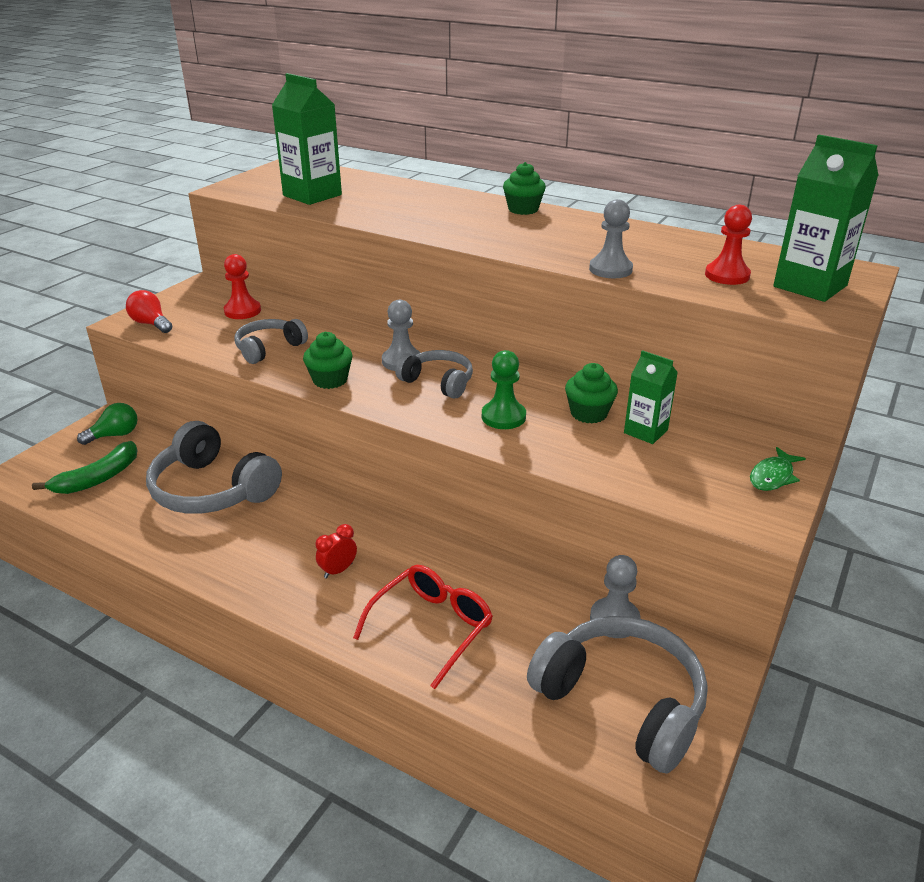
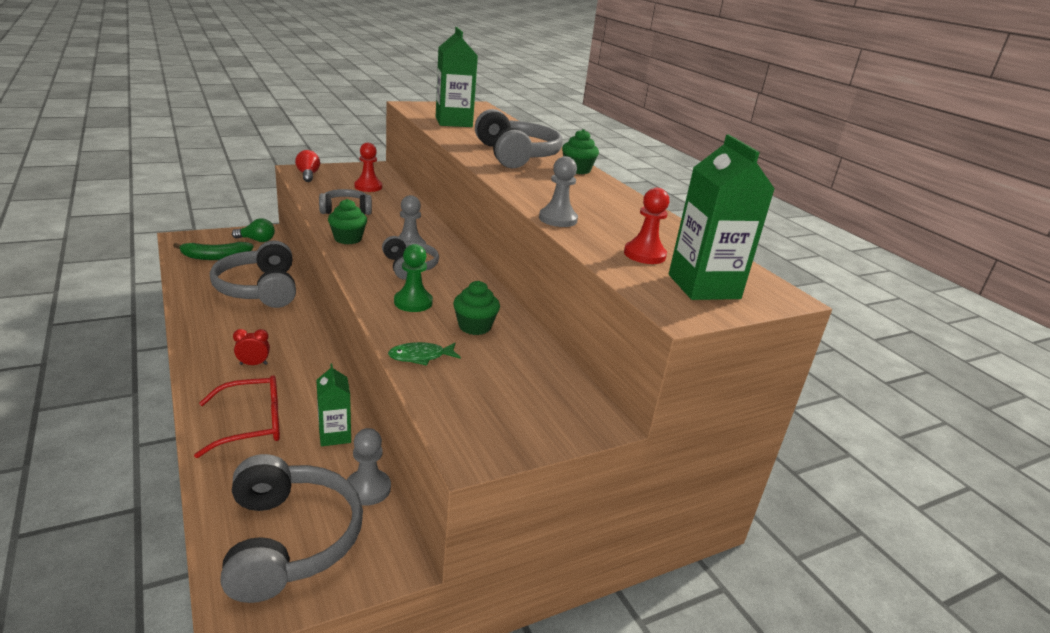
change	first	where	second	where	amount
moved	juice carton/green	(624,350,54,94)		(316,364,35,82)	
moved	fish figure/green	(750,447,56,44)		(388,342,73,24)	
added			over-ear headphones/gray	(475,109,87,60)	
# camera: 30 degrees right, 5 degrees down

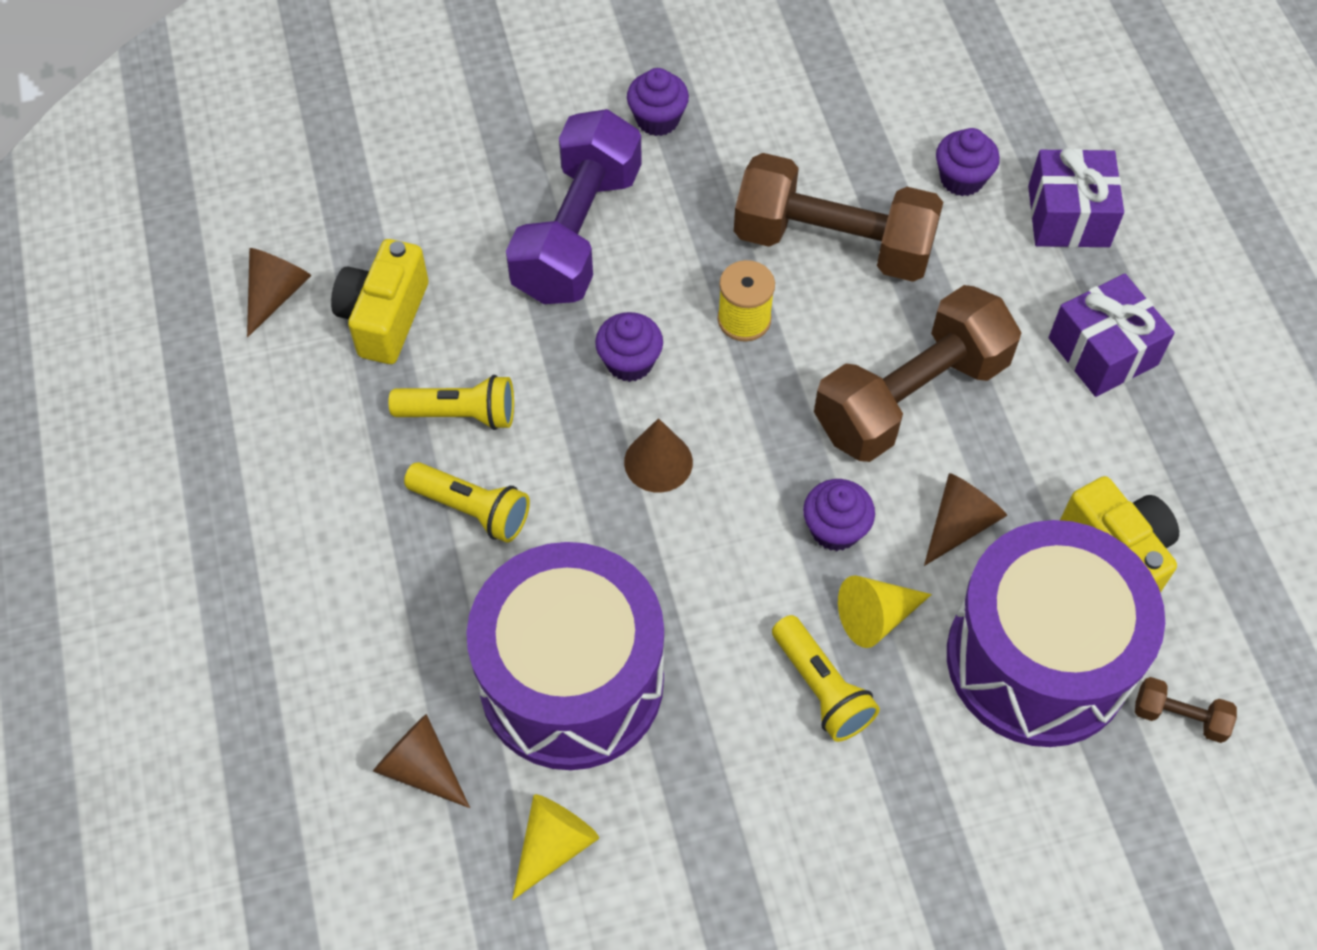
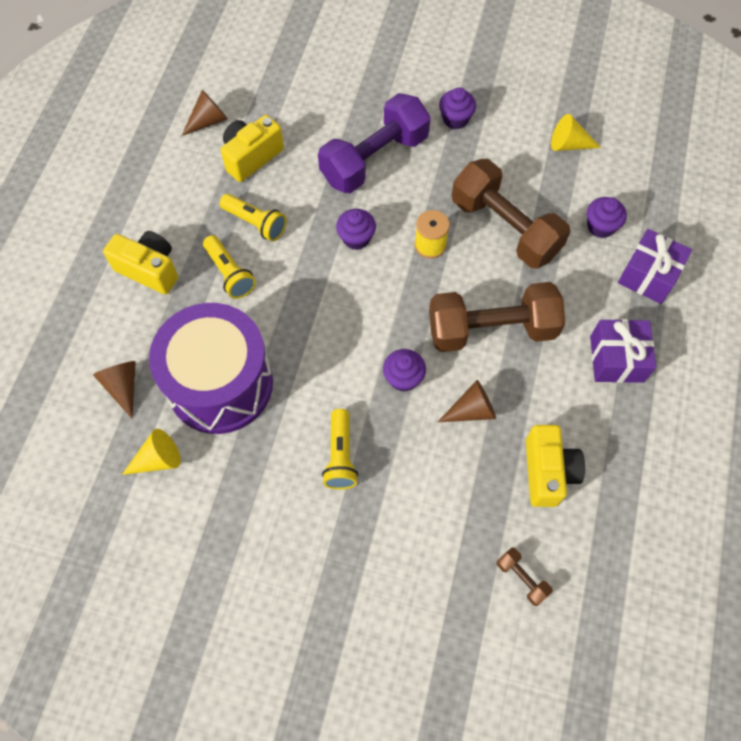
change	first	where	second	where	amount
removed	solid cone/brown	(624,418,69,75)			
removed	drum/purple	(947,520,218,227)			
moved	solid cone/golden	(838,575,94,73)		(551,114,50,37)	
added			camera/golden	(103,231,75,64)	
# camera: 30 degrees right, 5 degrees up

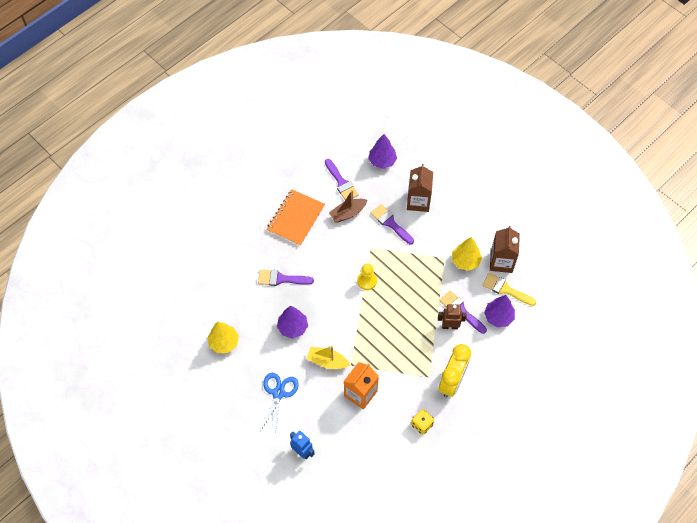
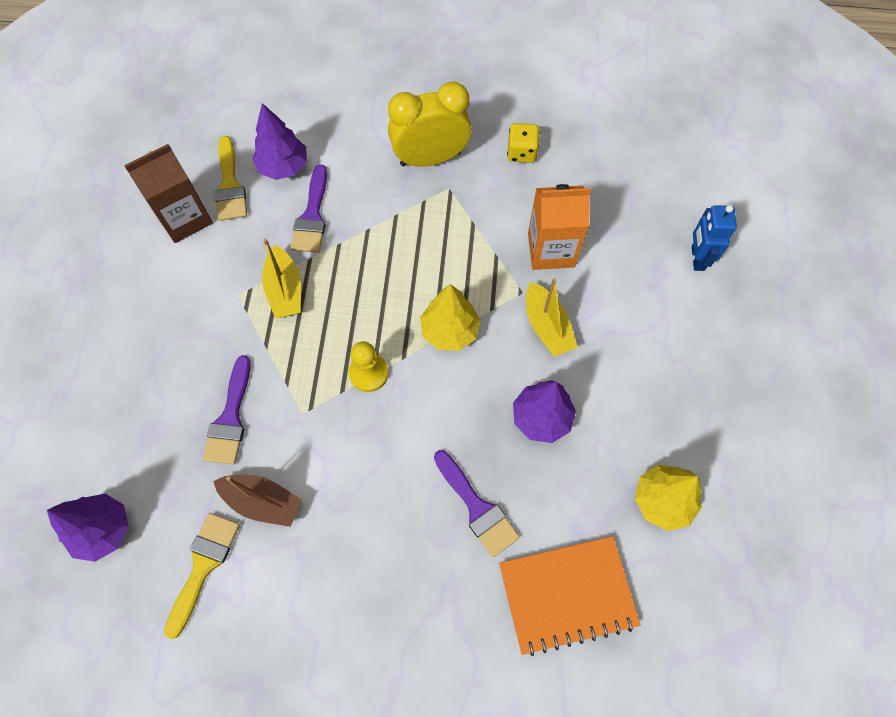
change	first	where	second	where	amount
recoloured	paint brush/purple	(325,159,34,41)	paint brush/golden	(164,513,76,126)	
removed	juice carton/brown	(407,164,26,48)			
moved	notepad/orange	(267,189,58,57)		(499,536,142,120)	
moved	fir tree/golden	(452,237,30,34)		(420,284,61,67)	
removed	toy robot/brown	(438,304,29,25)			
removed	shears/royal blue	(260,373,39,61)			
added			toy boat/golden	(262,239,39,79)	
# camera: 130 degrees left, 5 degrees up

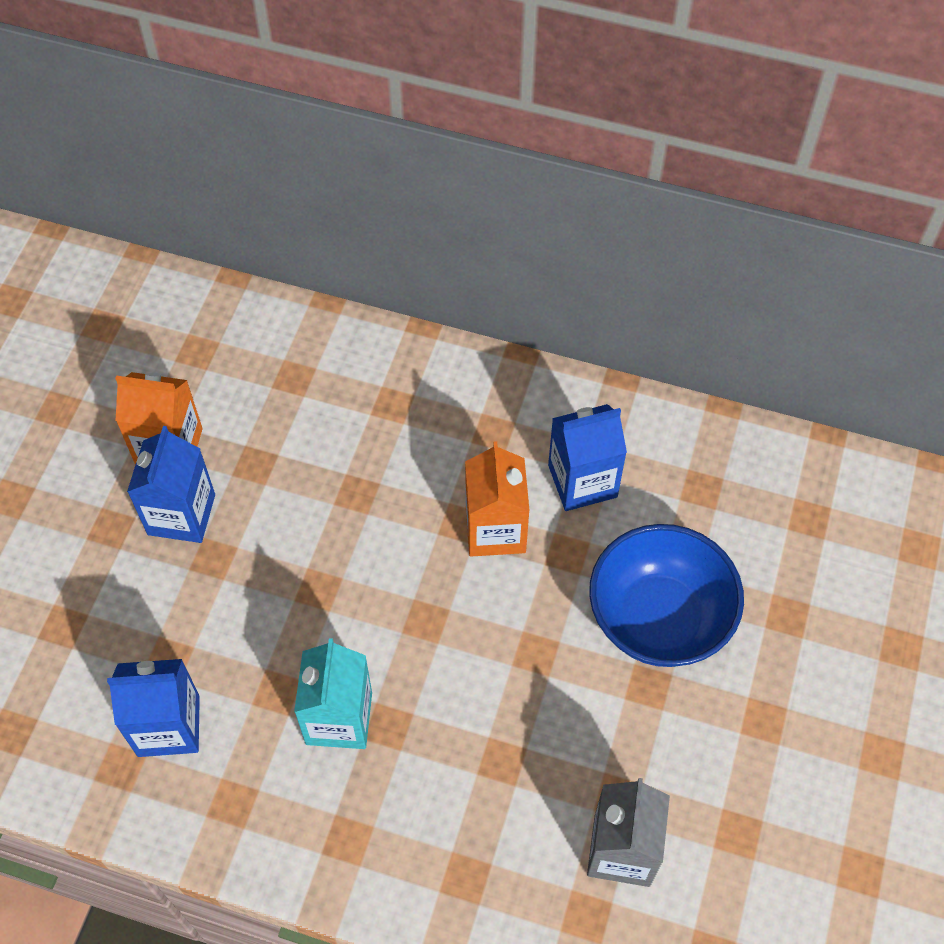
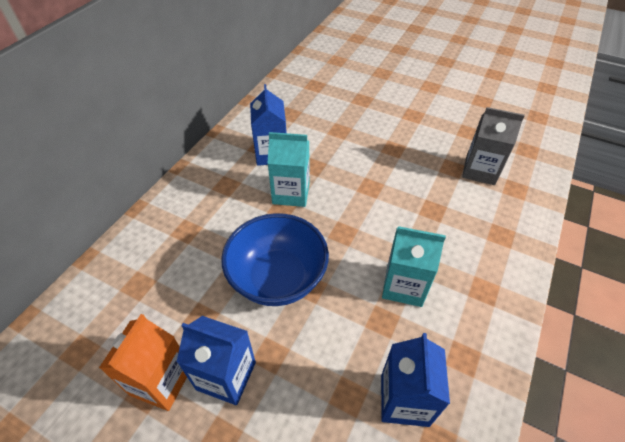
change	first	where	second	where	amount
recoloured	juice carton/orange	(465,441,65,115)	juice carton/turquoise	(267,132,43,75)	
moved	serving bowl/royal blue	(589,524,155,143)		(221,213,108,93)	
# camera: 80 degrees left, 10 degrees down

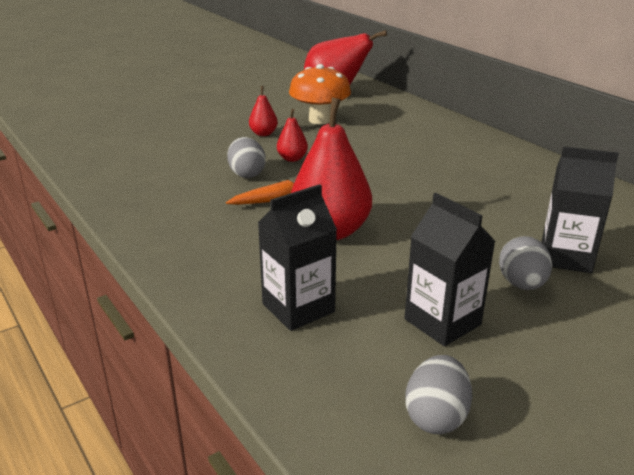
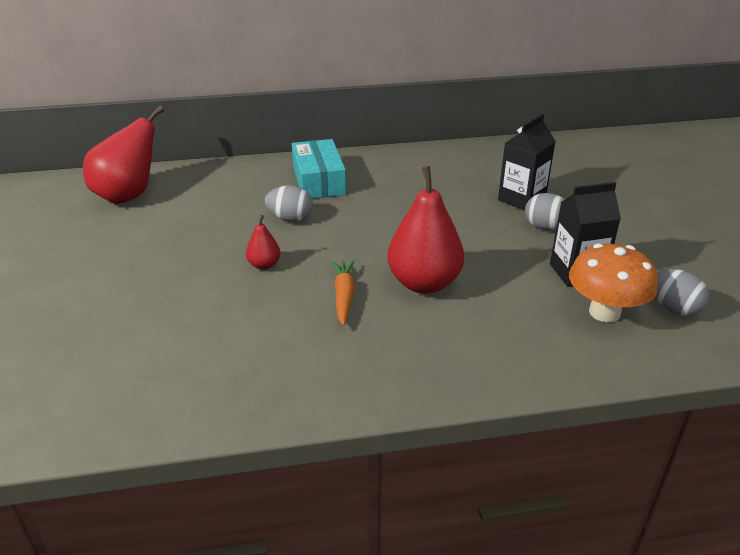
change	first	where	second	where	amount
moved	fungus/orange	(289,64,62,60)		(569,243,89,79)	
removed	pear fruit/crimson	(249,86,29,50)			
moved	egg shape/gray	(227,137,39,41)		(265,185,48,37)	
removed	juice carton/ebony	(258,184,79,147)			
added			parcel/turquoise	(292,139,54,60)	
# camera: 65 degrees left, 5 degrees up

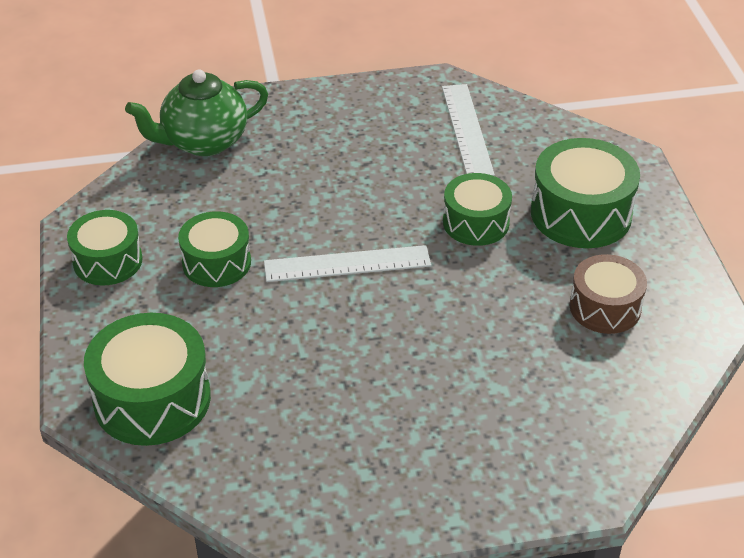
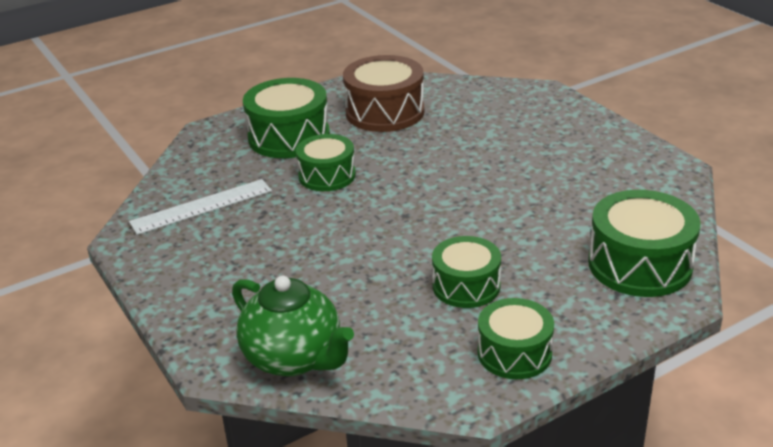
change	first	where	second	where	amount
removed	measuring stick/white	(264,245,167,37)			
resized	drum/brown	(570,254,77,80)		(343,55,81,77)	x1.53
# camera: 110 degrees left, 10 degrees down

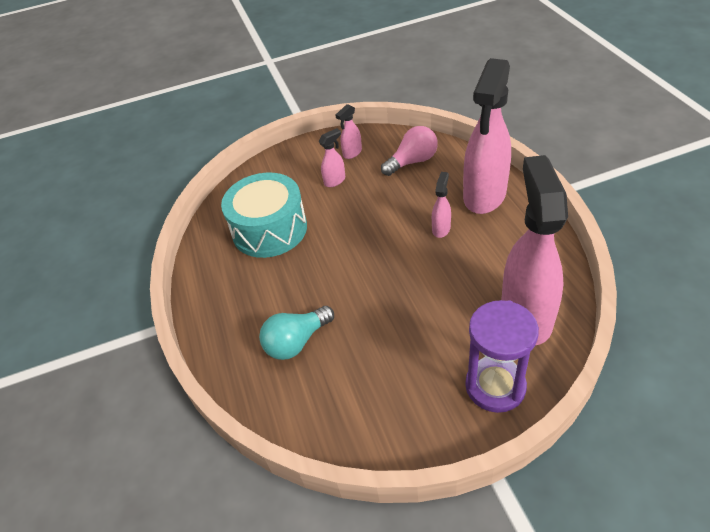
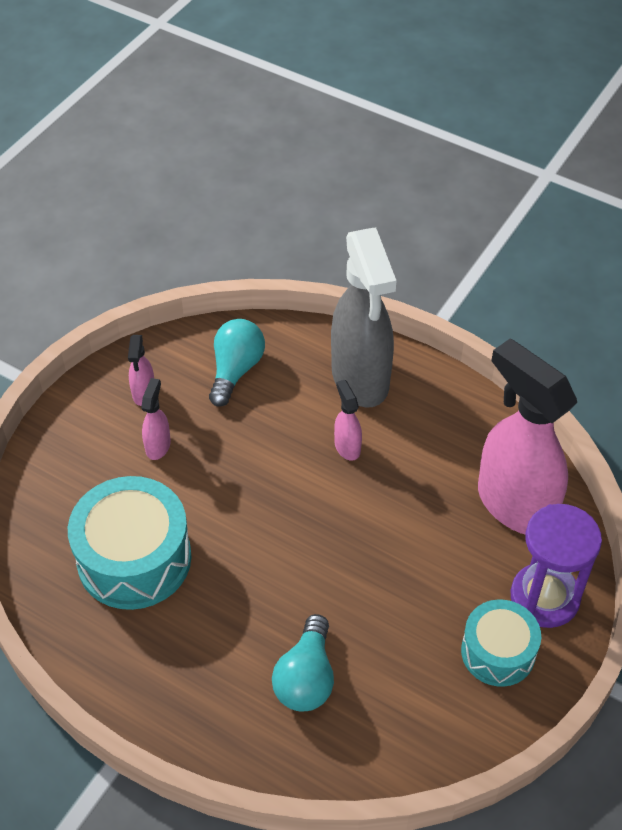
change	first	where	second	where	amount
recoloured	spray bottle/rosy	(463,58,48,156)	spray bottle/gray	(331,227,65,181)	
recoloured	bulb/rosy	(381,126,57,50)	bulb/turquoise	(209,319,56,88)	
added			drum/turquoise	(461,599,80,88)	
# camera: 45 degrees left, 5 degrees up

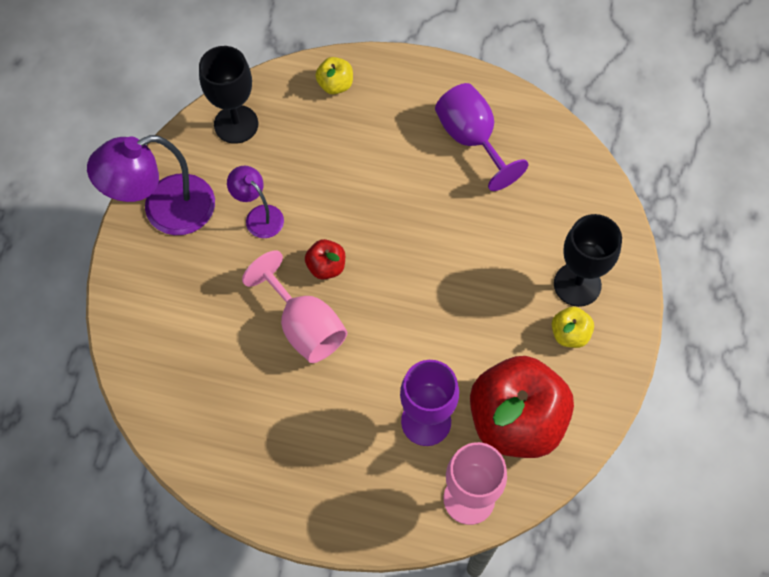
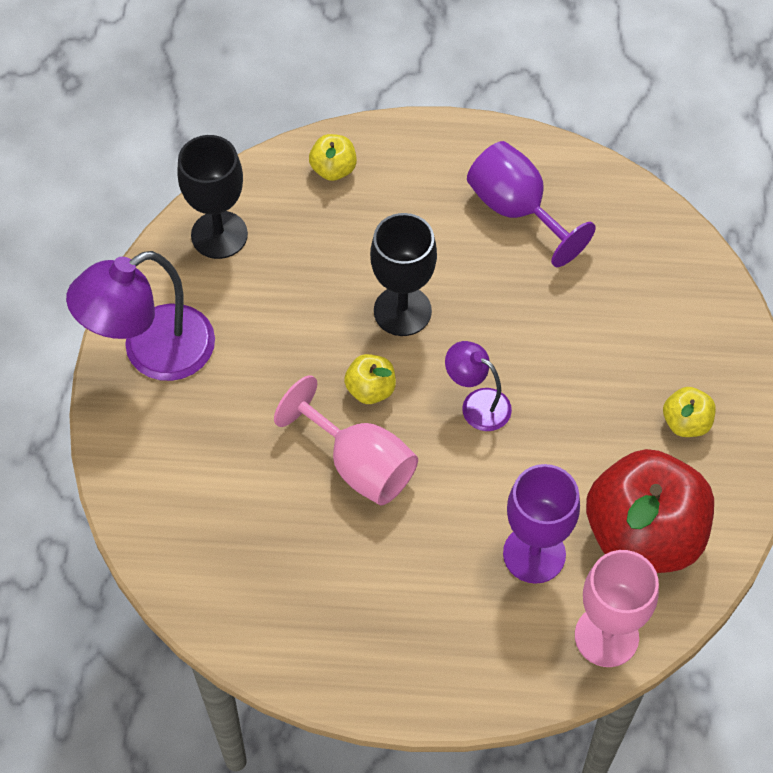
change	first	where	second	where	amount
moved	reading lamp/purple	(227,165,57,73)		(445,341,67,90)	
moved	wine glass/ebony	(554,214,68,93)		(370,213,67,123)	
recoloured	toy apple/crimson	(305,239,40,41)	toy apple/golden	(344,354,52,50)	
# camera: 10 degrees left, 5 degrees down

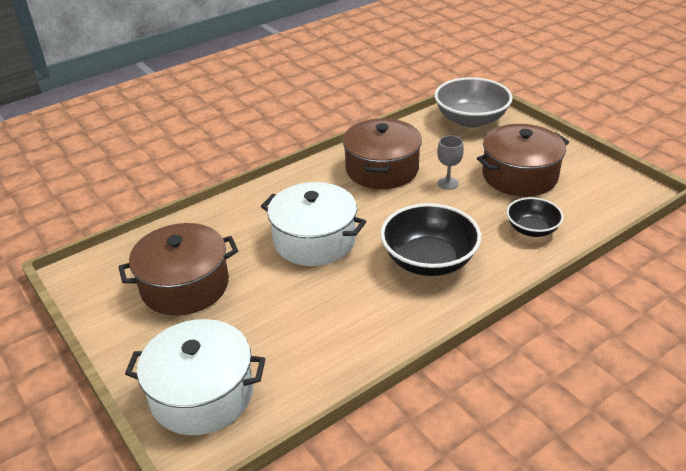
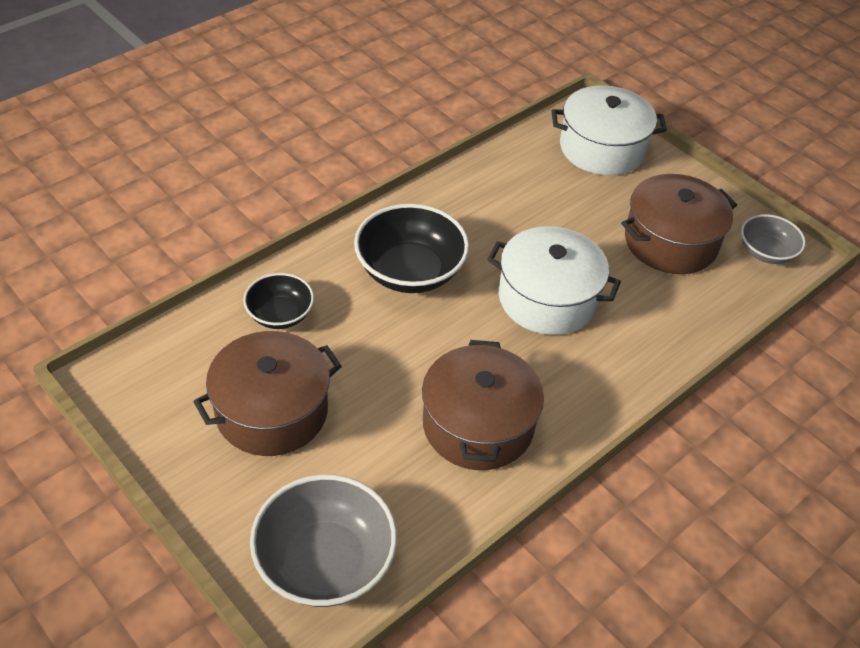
change	first	where	second	where	amount
removed	wine glass/gray	(437,136,27,54)			
added			serving bowl/gray	(741,214,65,50)	
# camera: 170 degrees right, 10 degrees up

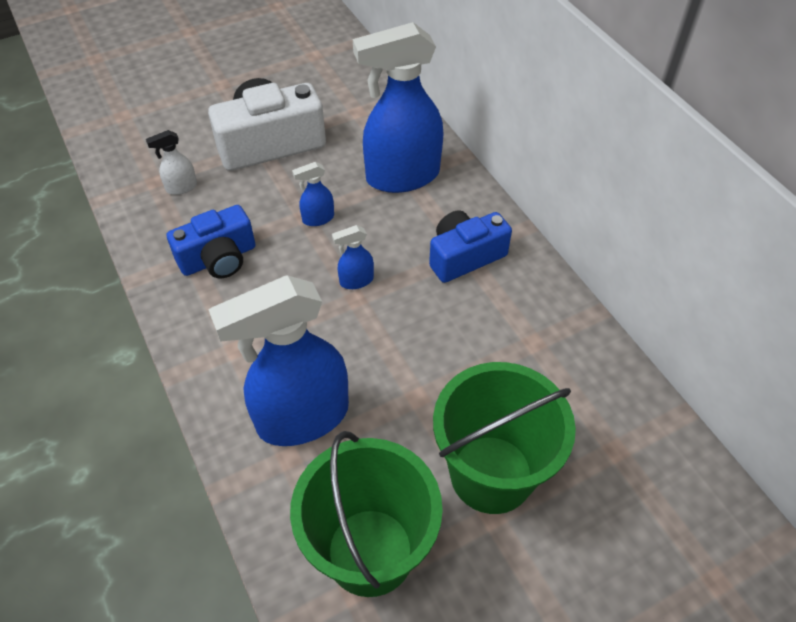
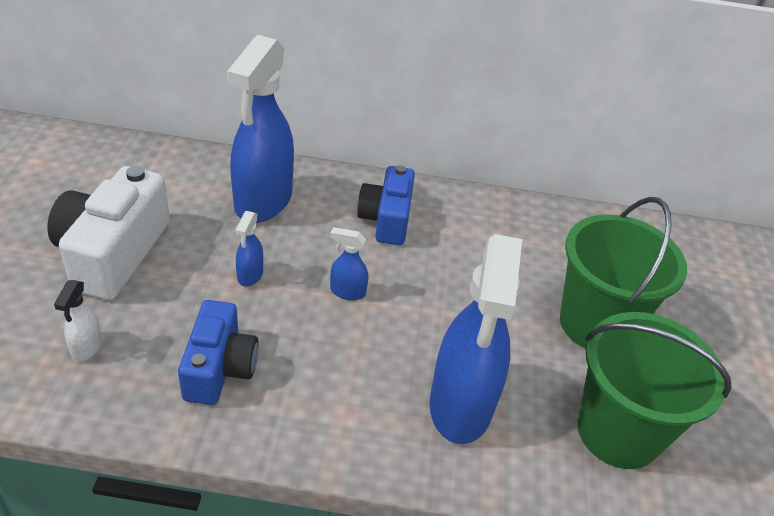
change	first	where	second	where	amount
turned	spray bottle/royal blue	(332,225,42,64)		(330,227,38,73)	90 degrees clockwise
# camera: 60 degrees left, 10 degrees down

